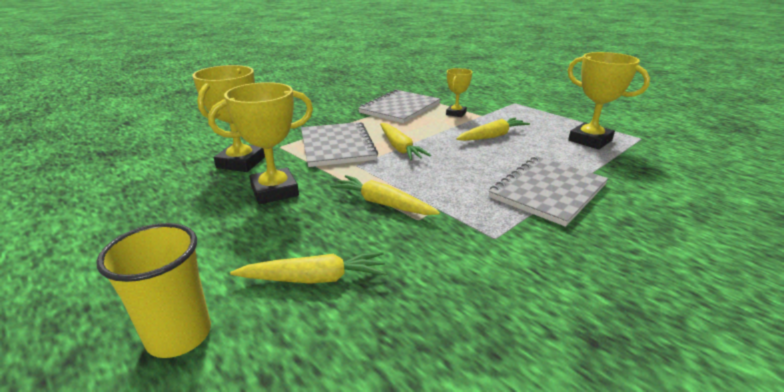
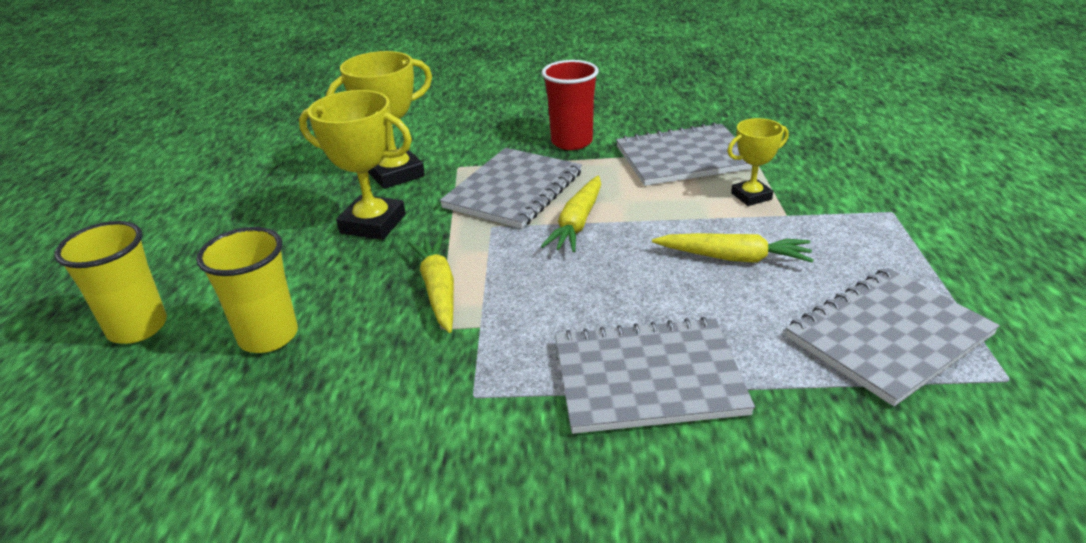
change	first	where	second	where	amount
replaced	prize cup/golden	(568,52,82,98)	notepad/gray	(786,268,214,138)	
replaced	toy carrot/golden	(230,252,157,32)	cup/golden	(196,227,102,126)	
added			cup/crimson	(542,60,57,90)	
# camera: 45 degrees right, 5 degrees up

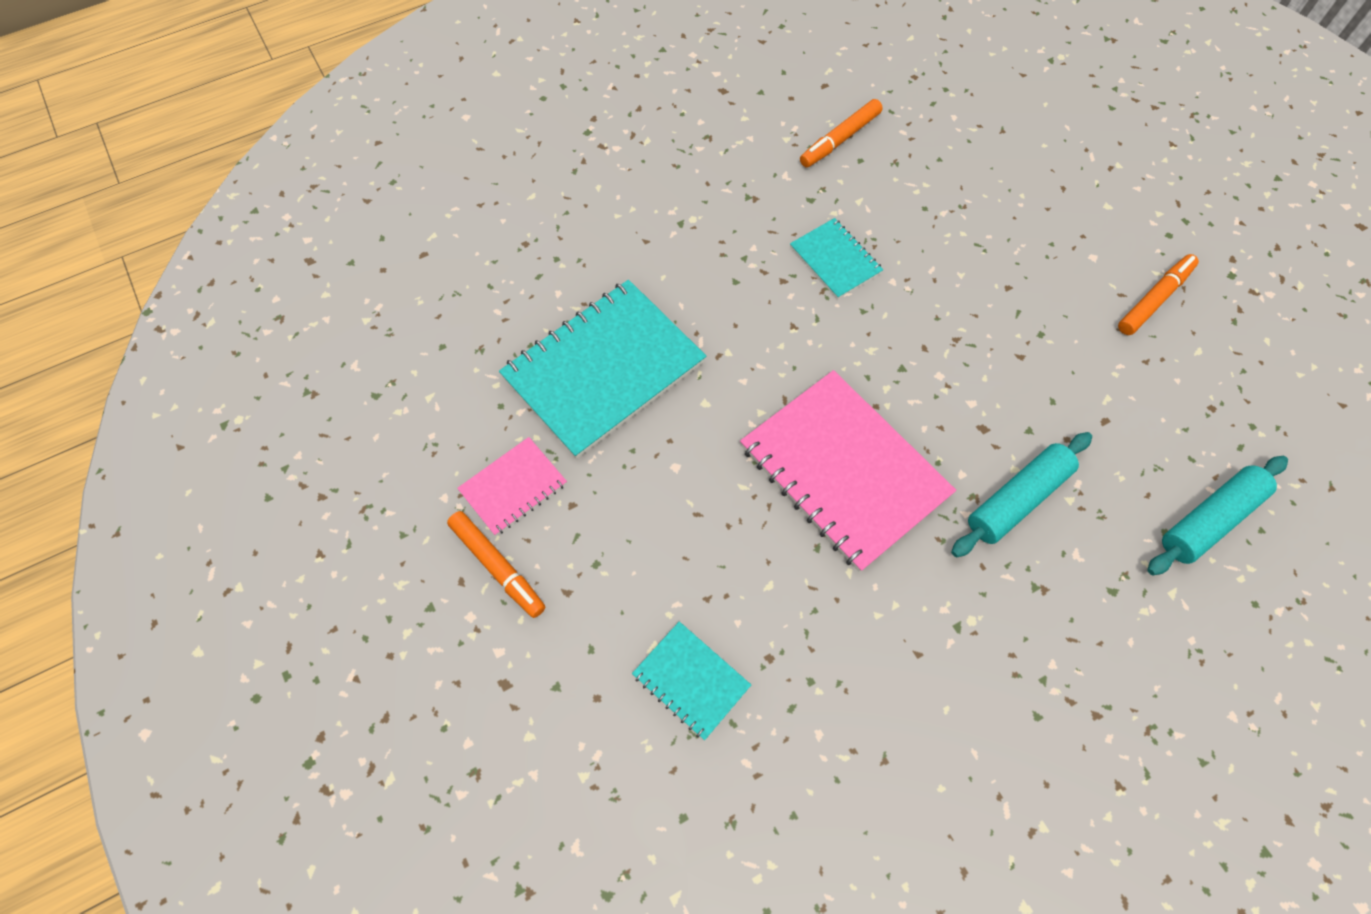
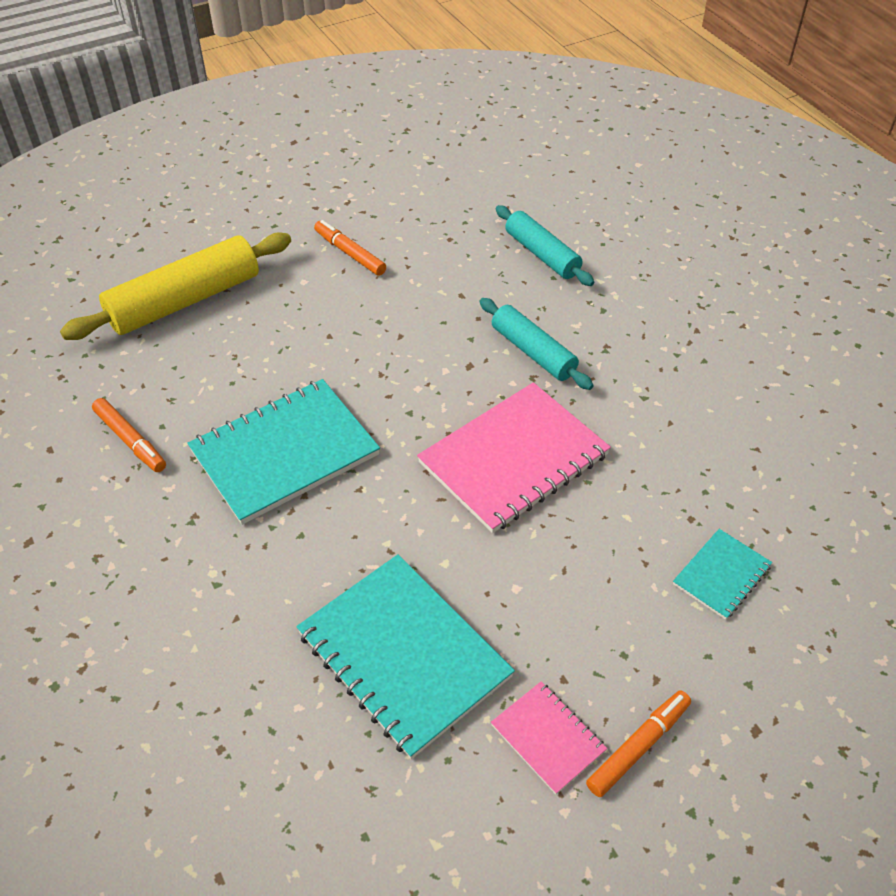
change	first	where	second	where	amount
resized	notepad/turquoise	(790,218,93,81)		(187,379,193,146)	x2.01
added			pastry roller/golden	(60,232,231,108)	
# camera: 90 degrees left, 15 degrees down

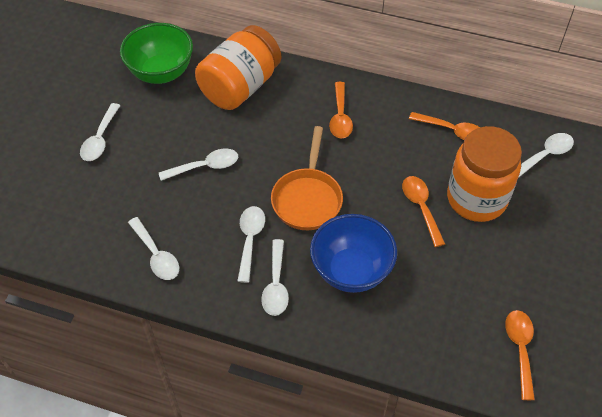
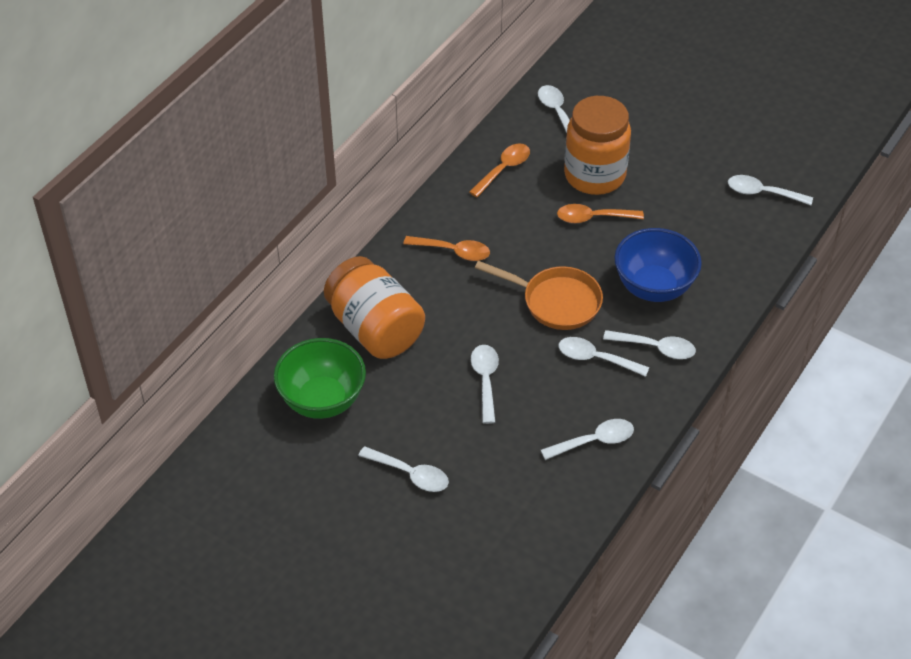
change	first	where	second	where	amount
recoloured	spoon/orange	(505,310,30,90)	spoon/white	(728,175,85,30)	
# camera: 75 degrees left, 5 degrees down

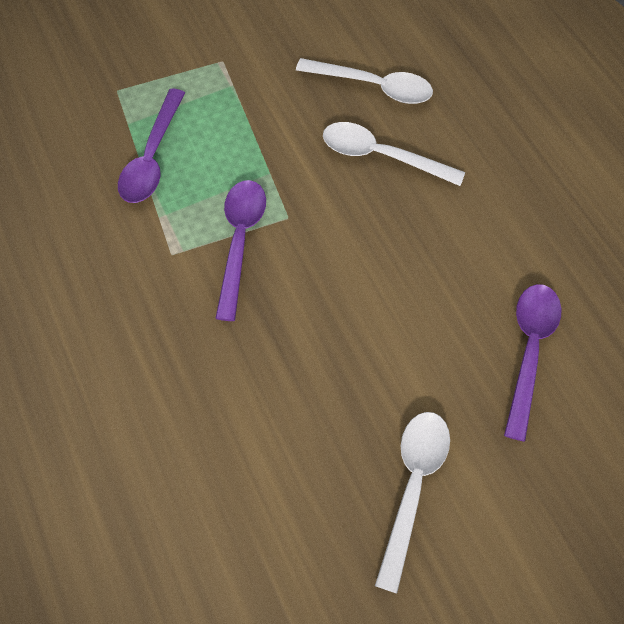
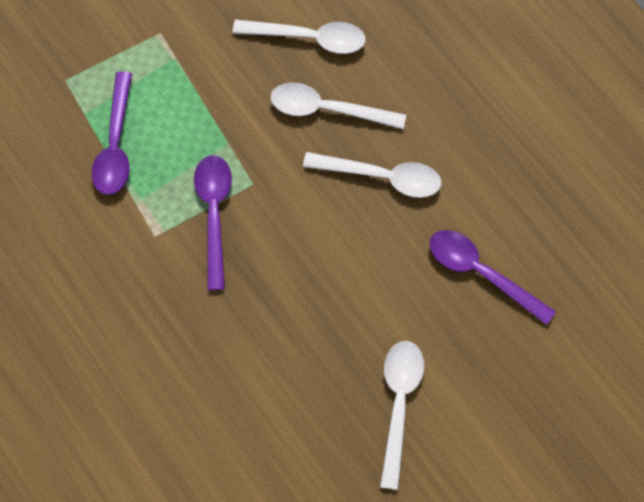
change	first	where	second	where	amount
turned	spoon/purple	(504,284,57,158)		(430,230,126,95)	60 degrees counterclockwise
added			spoon/white	(303,152,138,46)	
# camera: 10 degrees left, 5 degrees up

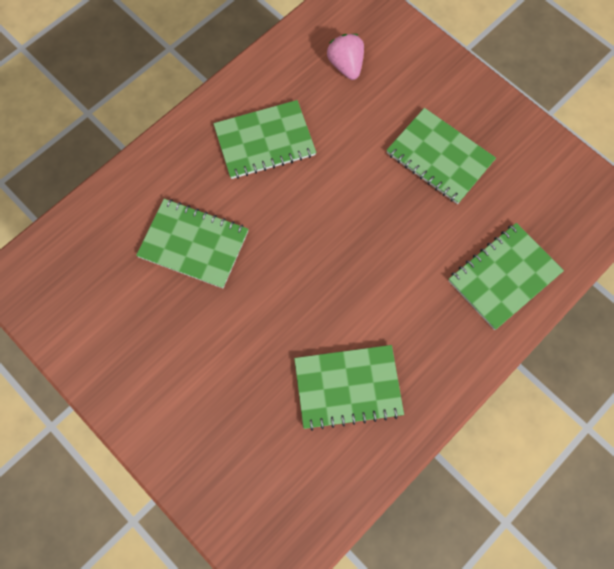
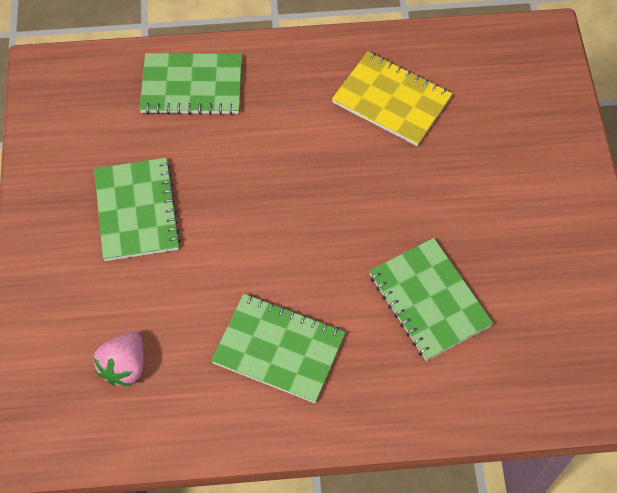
change	first	where	second	where	amount
recoloured	notepad/green	(294,345,110,86)	notepad/golden	(332,52,120,94)	
# camera: 140 degrees left, 10 degrees down

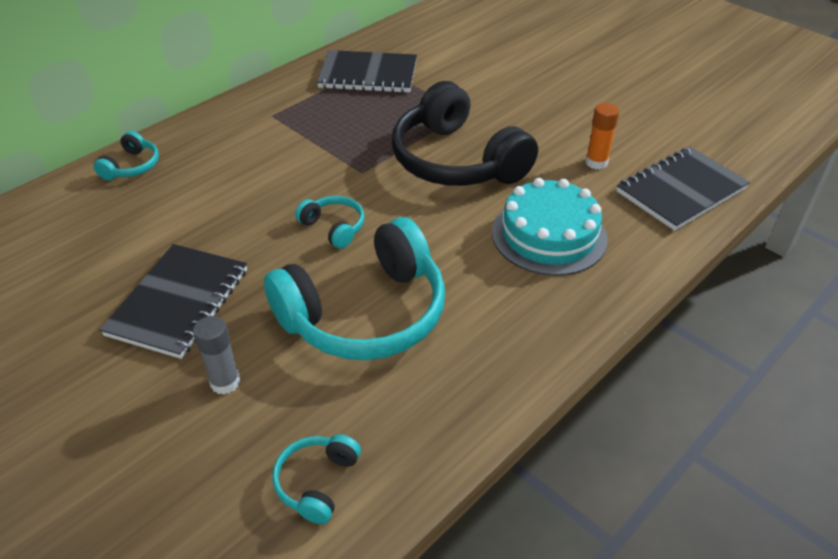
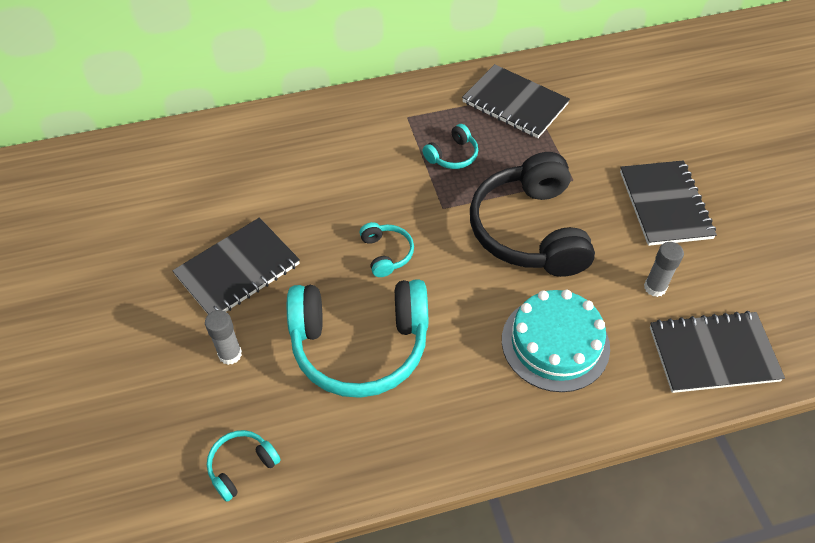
change	first	where	second	where	amount
recoloured	stick of glue/orange	(585,103,34,66)	stick of glue/gray	(644,242,40,55)	
moved	over-ear headphones/turquoise	(94,131,65,49)		(422,124,56,45)	
added			notepad/ebony	(620,160,97,86)	
# camera: 30 degrees right, 10 degrees up

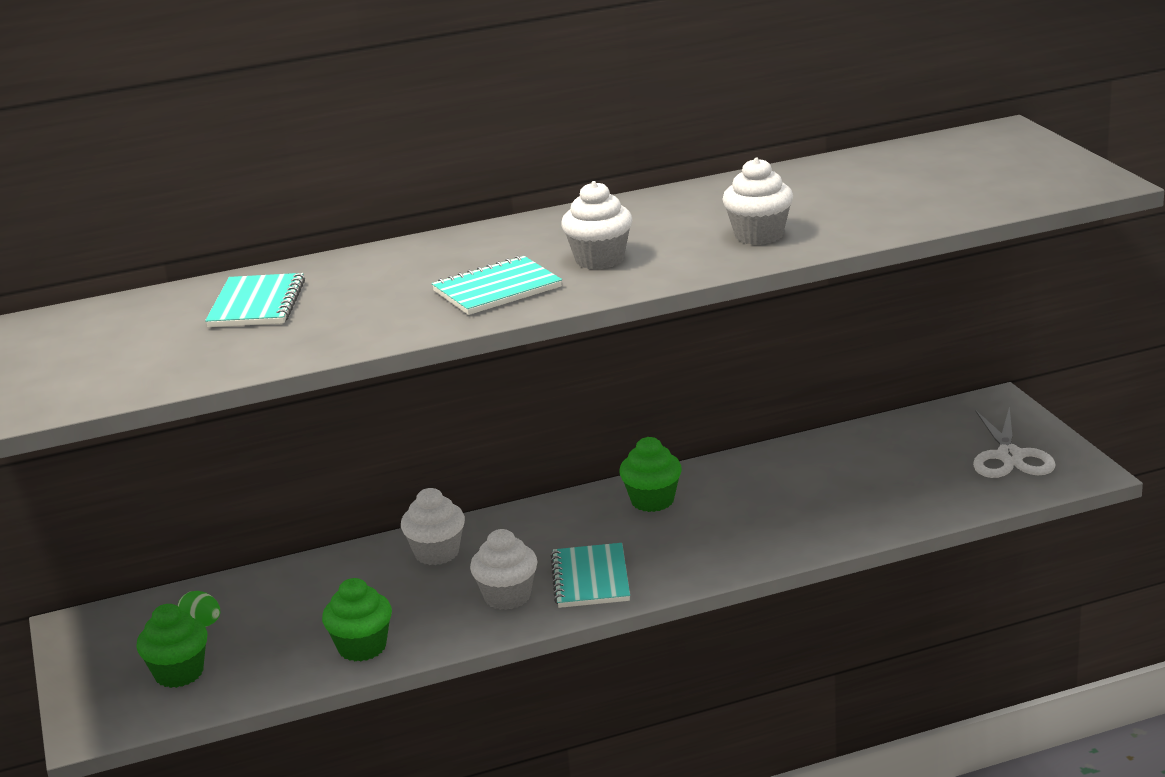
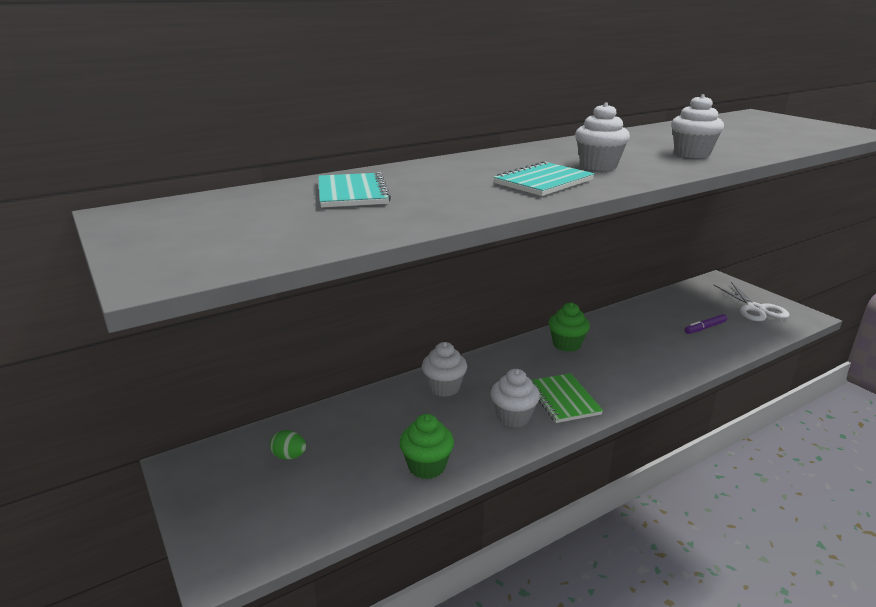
change	first	where	second	where	amount
recoloured	notepad/turquoise	(550,543,80,65)	notepad/green	(531,373,72,50)	
removed	fairy cake/green	(136,604,72,84)			
added			marker pen/purple	(685,314,42,20)	
# camera: 15 degrees left, 0 degrees up

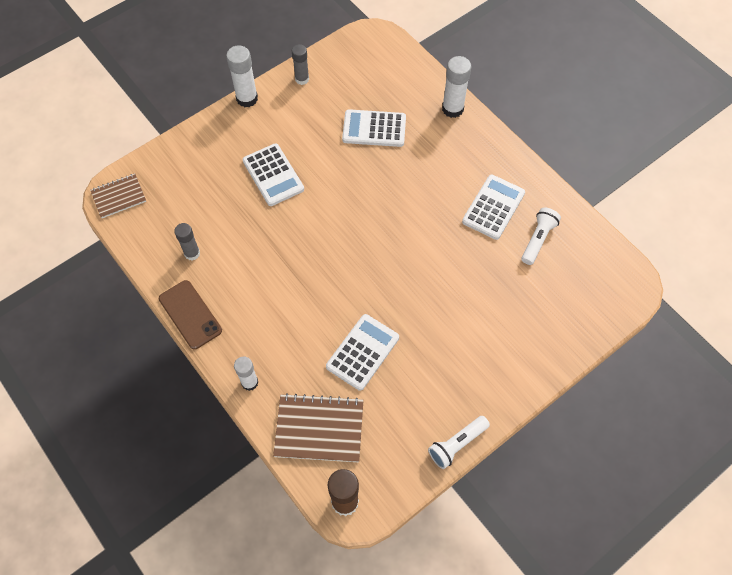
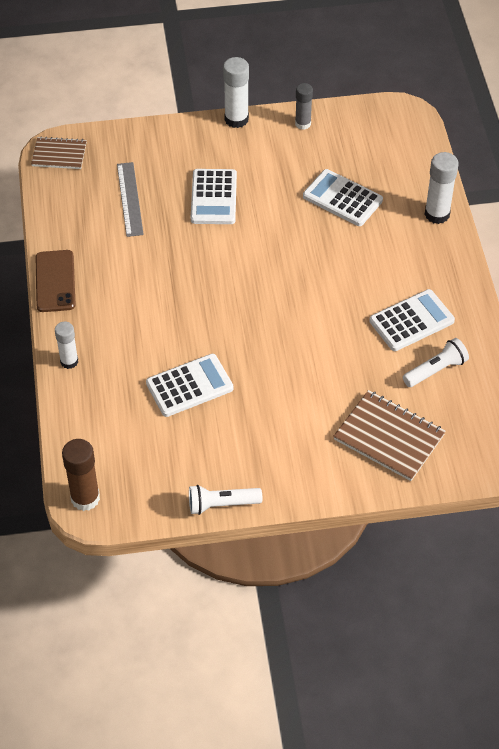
change	first	where	second	where	amount
removed	stick of glue/gray	(174,223,26,37)			
moved	notepad/brown	(273,393,90,69)		(333,390,113,91)	
added			measuring stick/gray	(117,162,27,75)	
# camera: 30 degrees right, 10 degrees down

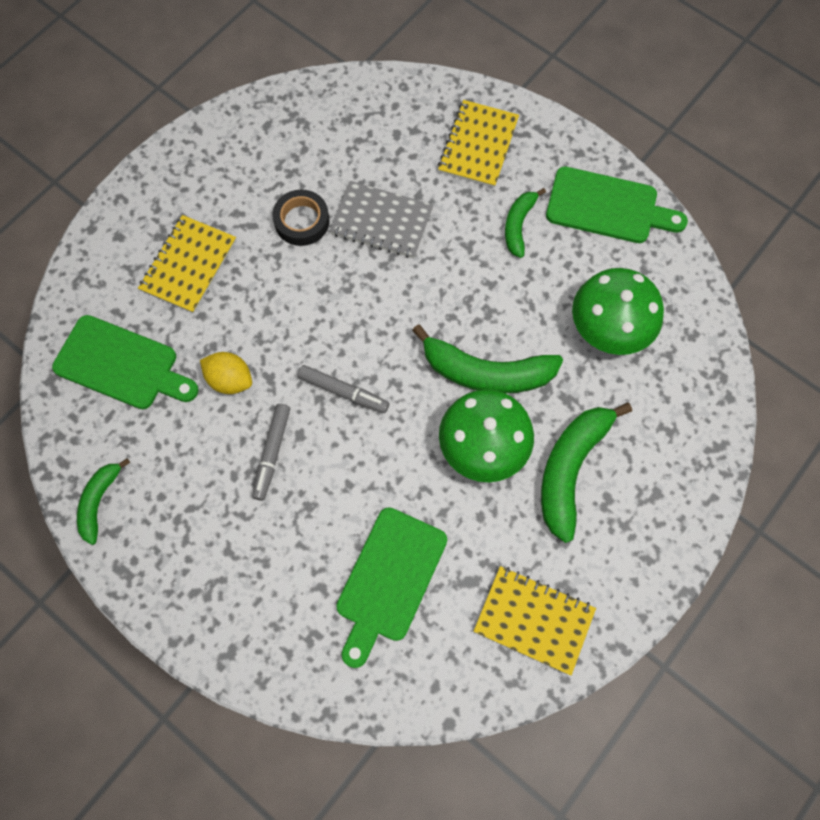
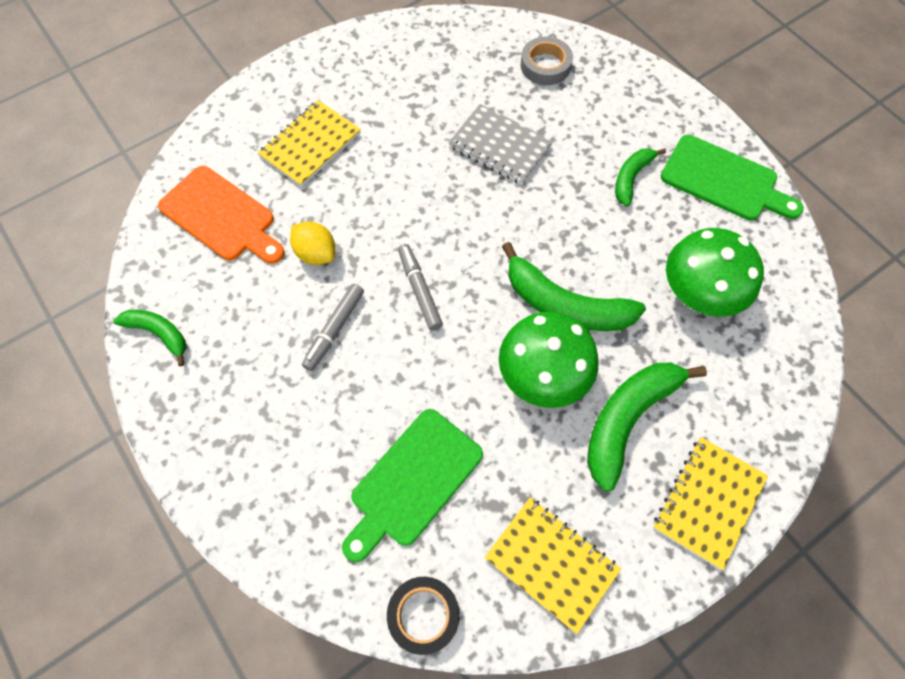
change	first	where	second	where	amount
moved	notepad/golden	(438,100,81,88)		(653,437,115,133)	
moved	roll of tape/ebony	(272,190,57,56)		(387,577,73,78)	
recoloured	chopping board/green	(52,315,147,94)	chopping board/orange	(158,166,127,98)	
turned	marker pen/gray	(297,365,92,48)		(398,244,45,86)	150 degrees counterclockwise
turned	banana/green	(77,458,53,87)		(114,310,72,56)	90 degrees clockwise
added			roll of tape/gray	(521,37,52,48)	
# camera: 15 degrees right, 5 degrees down

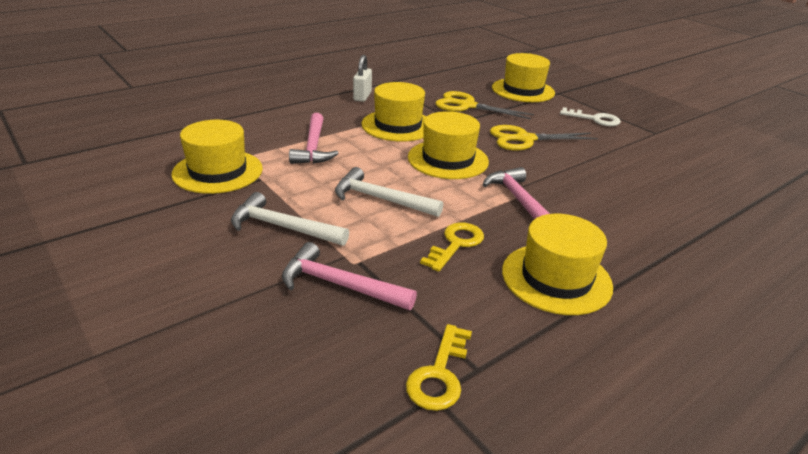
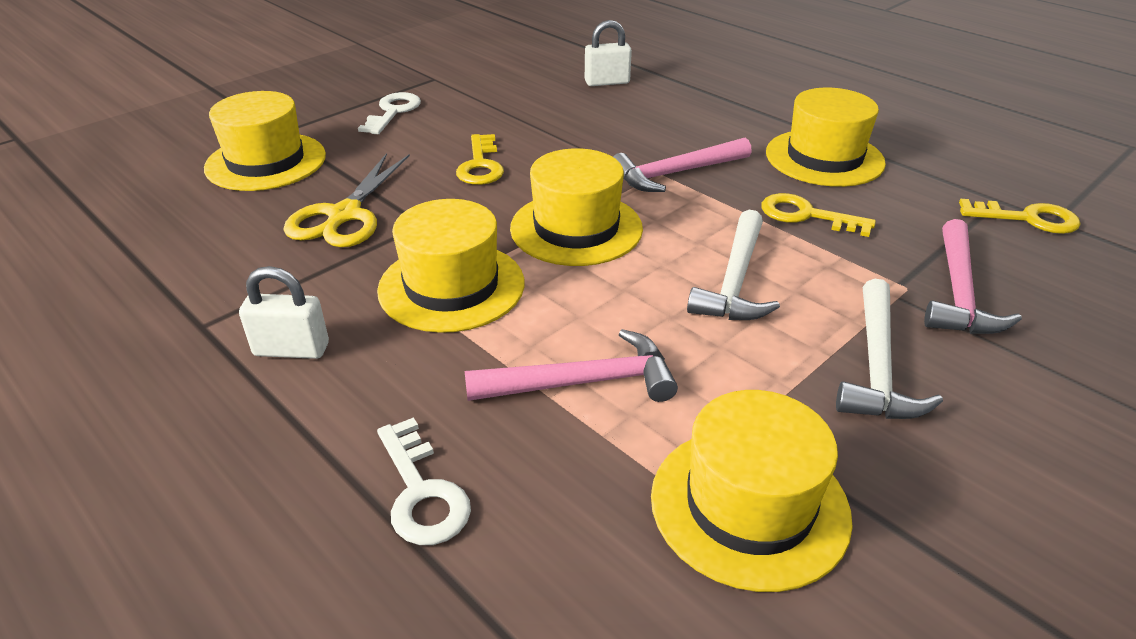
change	first	where	second	where	amount
replaced	shears/golden	(490,125,108,26)	door key/golden	(456,134,48,51)	
added			small lock/white	(585,20,47,66)	
added			door key/white	(377,417,94,128)	
# camera: 95 degrees left, 5 degrees up

